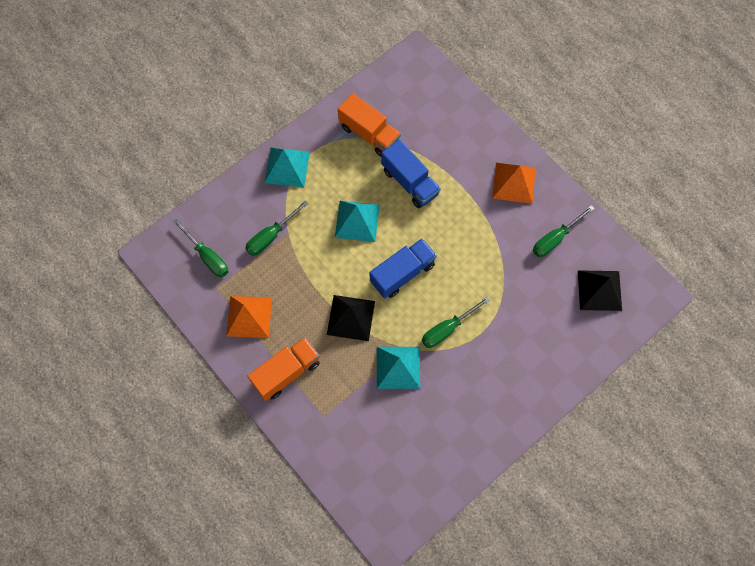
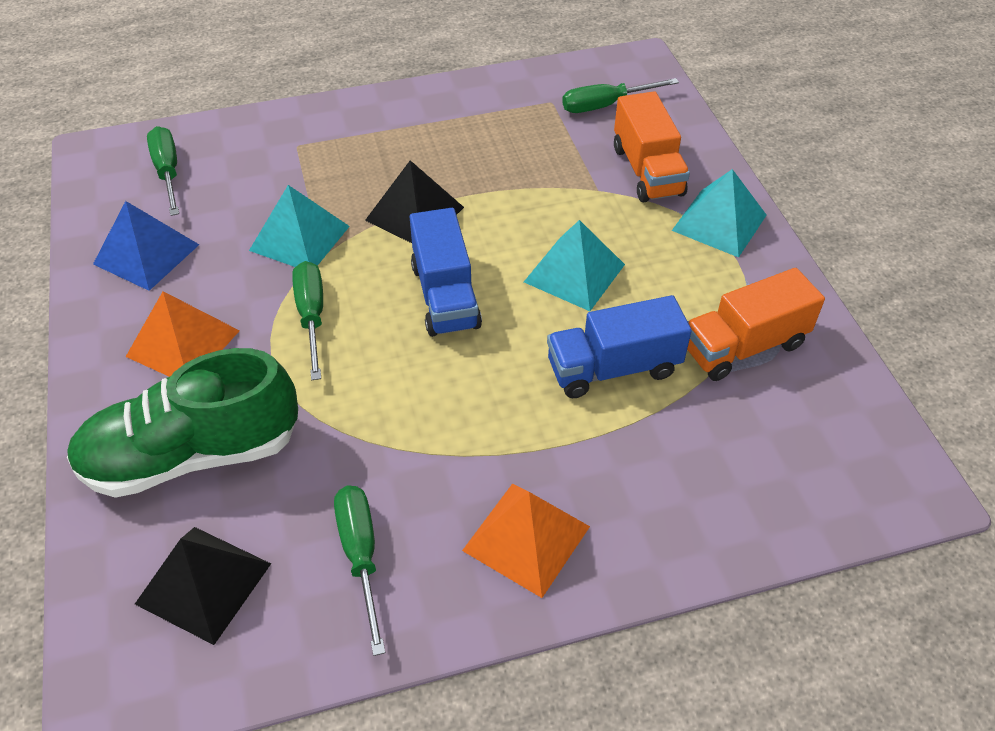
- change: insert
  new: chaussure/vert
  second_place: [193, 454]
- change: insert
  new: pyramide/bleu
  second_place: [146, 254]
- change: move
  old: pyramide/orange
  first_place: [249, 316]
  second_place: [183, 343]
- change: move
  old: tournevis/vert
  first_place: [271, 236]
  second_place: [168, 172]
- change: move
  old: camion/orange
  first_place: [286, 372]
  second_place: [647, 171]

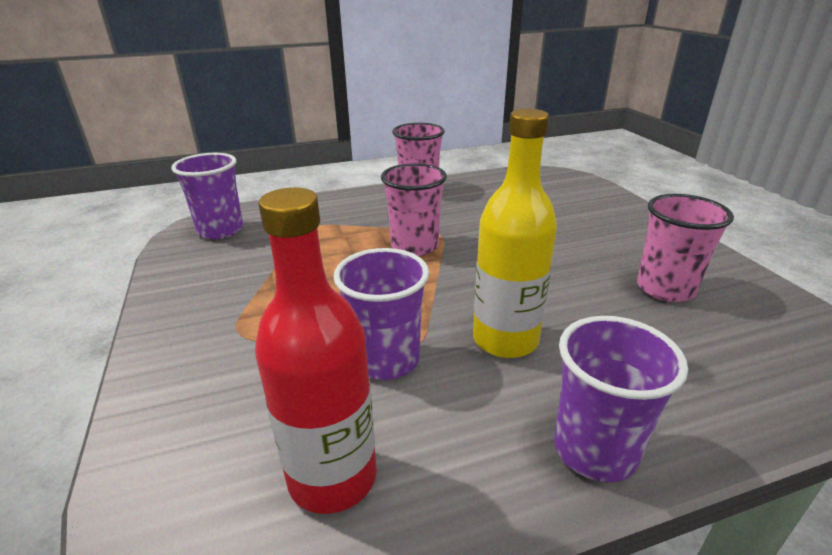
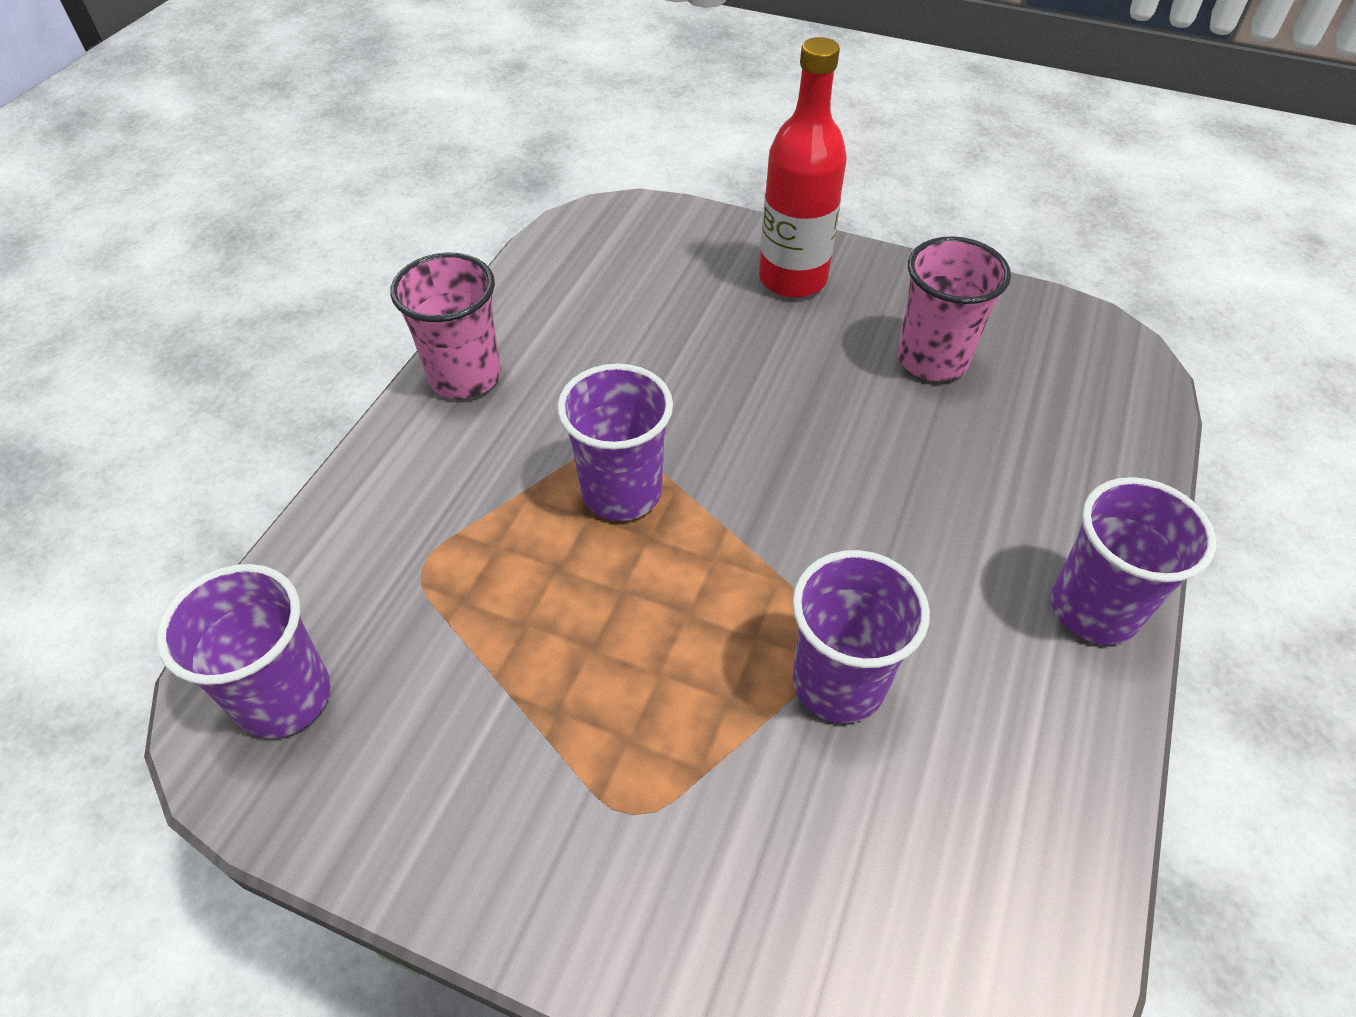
- change: delete
  old: bouteille/jaune
  first_place: [505, 340]
- change: move
  old: bouteille/rouge
  first_place: [332, 477]
  second_place: [792, 279]
- change: recolor
  old: gobelet/rose
  new: gobelet/violet
  first_place: [414, 246]
  second_place: [621, 492]

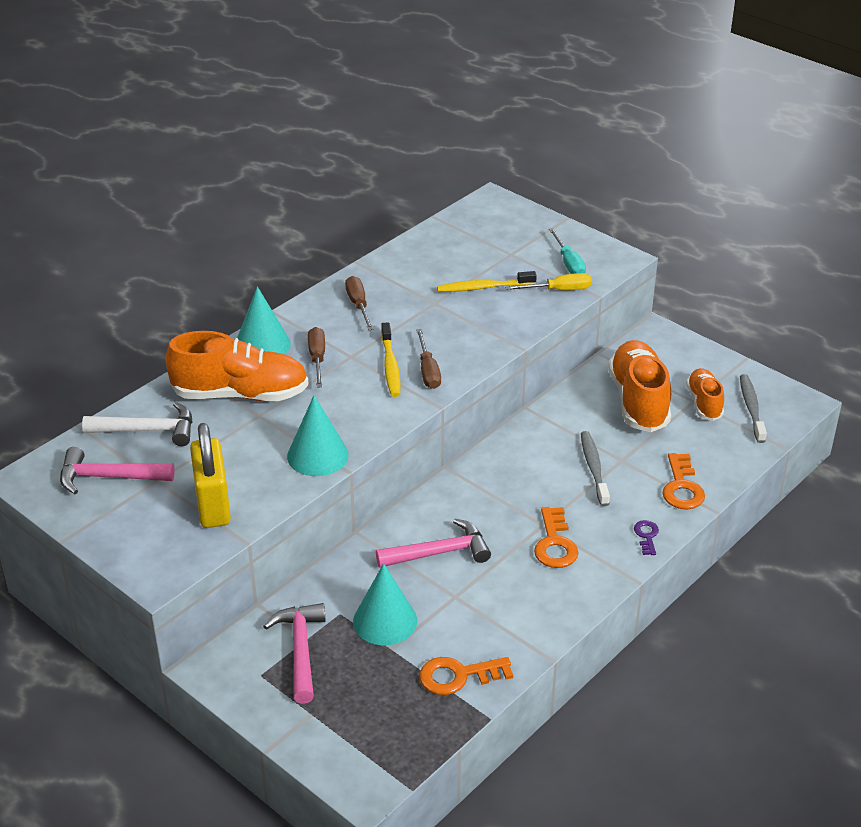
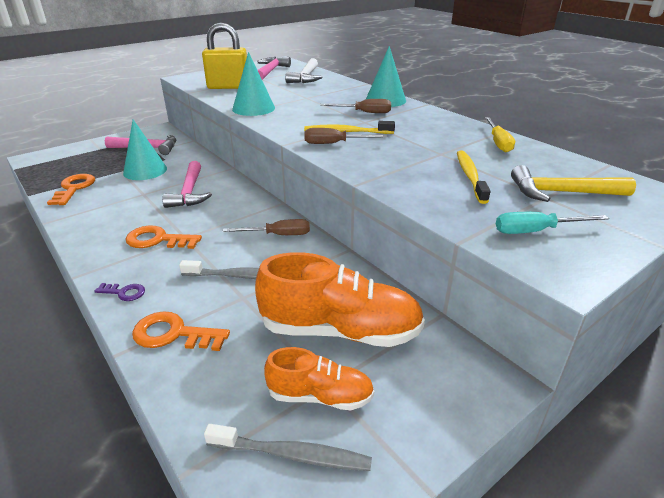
- change: delete
  old: chaussure/orange
  first_place: [240, 394]
- change: insert
  new: marteau/jaune
  second_place: [561, 192]
- change: move
  old: tournevis/marron
  first_place: [358, 305]
  second_place: [278, 235]
- change: move
  old: tournevis/jaune
  first_place: [558, 290]
  second_place: [498, 143]

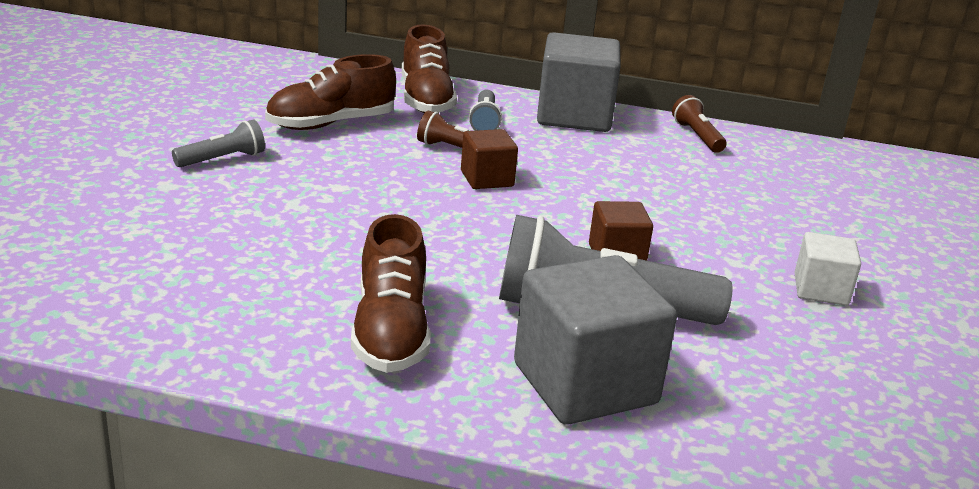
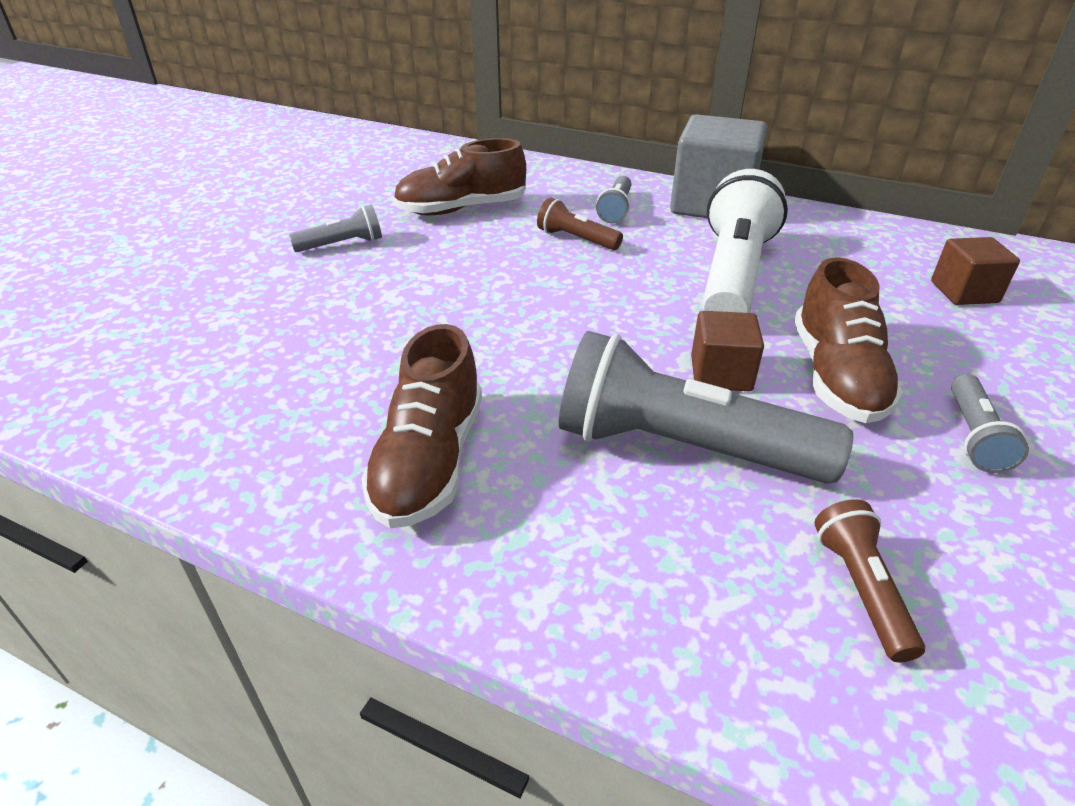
- change: delete
  old: cube/gris
  first_place: [585, 383]
- change: insert
  new: lampe de poche/blanc
  second_place: [733, 275]
- change: move
  old: chaussure/marron
  first_place: [426, 99]
  second_place: [836, 376]
- change: move
  old: cube/marron
  first_place: [487, 179]
  second_place: [964, 292]
- change: move
  old: lampe de poche/marron
  first_place: [697, 136]
  second_place: [861, 589]
- change: replace
  old: cube/blanc
  new: lampe de poche/gris
  first_place: [820, 290]
  second_place: [974, 436]

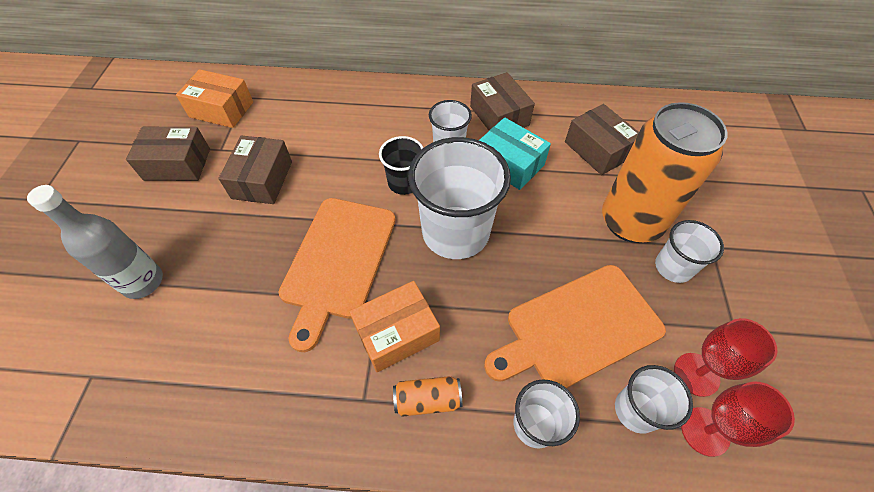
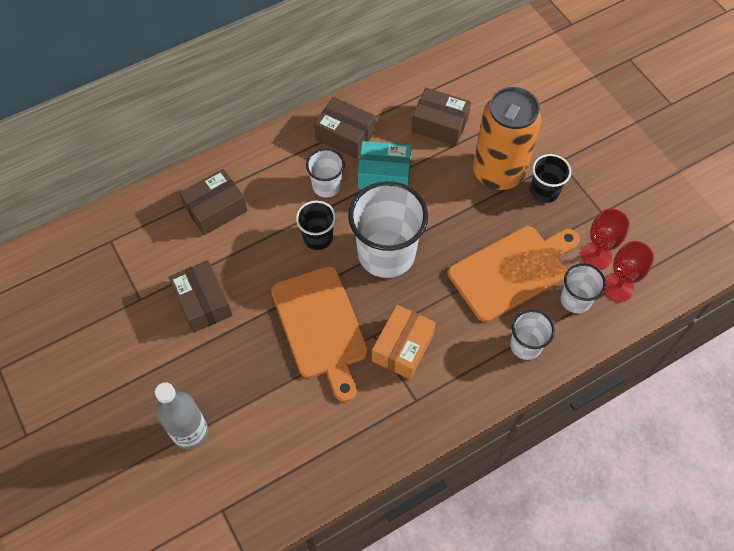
- change: delete
  old: boîte/orange
  first_place: [221, 109]
- change: delete
  old: canette/orange
  first_place: [427, 400]
- change: move
  old: boîte/marron
  first_place: [177, 164]
  second_place: [216, 209]
- change: recolor
  old: gobelet/blanc
  new: gobelet/noir
  first_place: [673, 267]
  second_place: [544, 191]
- change: rotate
  old: planche à découper/orange
  first_place: [577, 328]
  second_place: [512, 271]
  degrees: -150

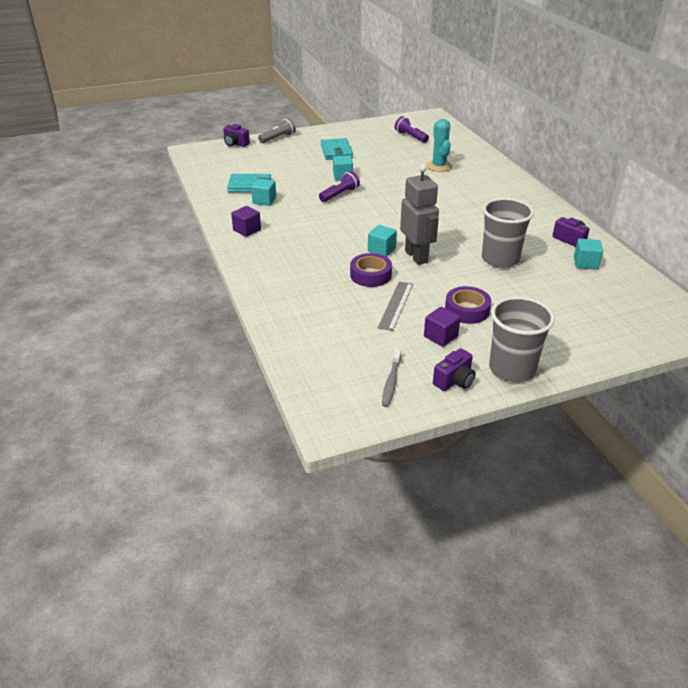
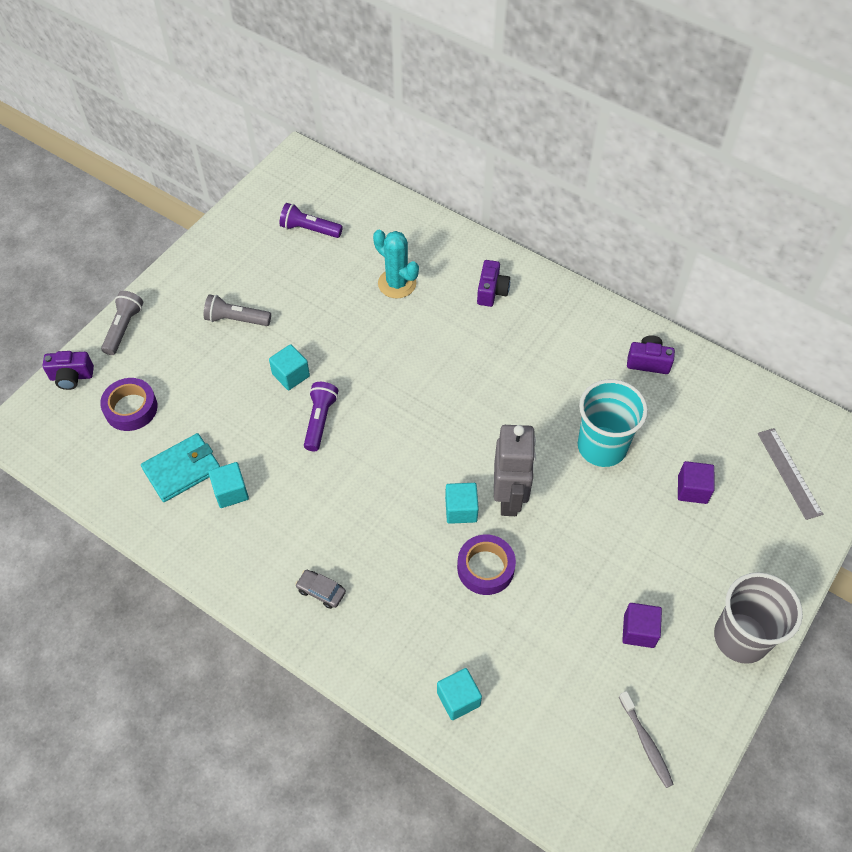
- change: insert
  new: voiture/gris
  second_place: [321, 591]
- change: move
  old: cube/violet
  first_place: [247, 230]
  second_place: [692, 489]
- change: move
  old: règle/gris
  first_place: [395, 305]
  second_place: [789, 473]
- change: move
  old: appareil photo/violet
  first_place: [454, 381]
  second_place: [491, 291]
- change: move
  old: ruban adhésif/violet
  first_place: [467, 310]
  second_place: [131, 408]
- change: move
  old: cube/turquoise
  first_place: [585, 263]
  second_place: [458, 699]
- change: replace
  old: portefeuille/turquoise
  new: lampe de poche/gris
  first_place: [336, 151]
  second_place: [236, 319]
- change: recolor
  old: gobelet/gris
  new: gobelet/turquoise
  first_place: [500, 259]
  second_place: [602, 446]
- change: rotate
  old: robot/gris
  first_place: [416, 256]
  second_place: [509, 498]
  degrees: 60

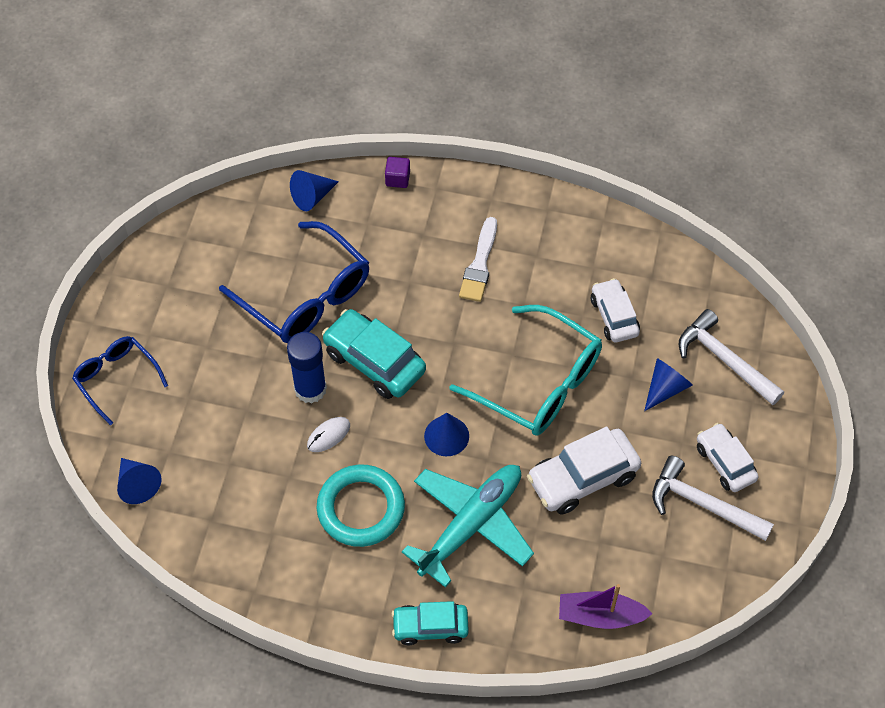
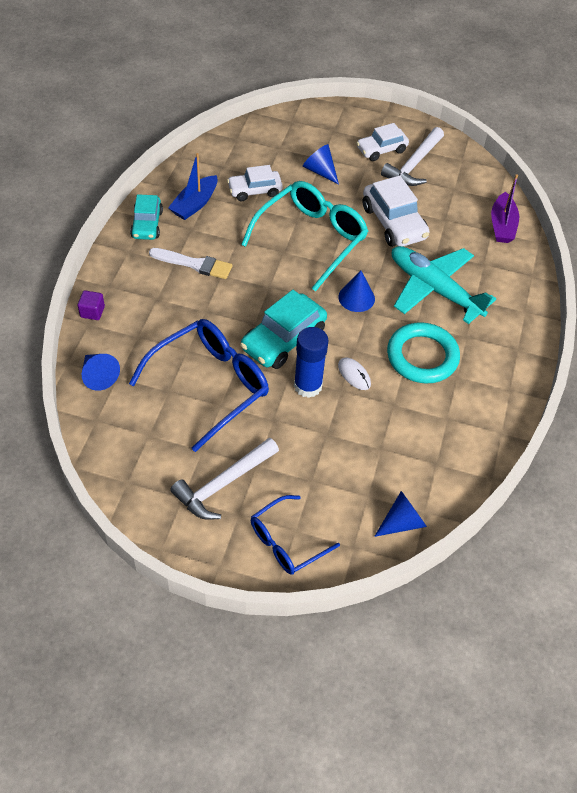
- change: insert
  new: bateau/bleu
  second_place: [195, 204]
- change: move
  old: voiture/turquoise
  first_place: [430, 627]
  second_place: [147, 224]
- change: move
  old: marteau/blanc
  first_place: [724, 359]
  second_place: [223, 484]

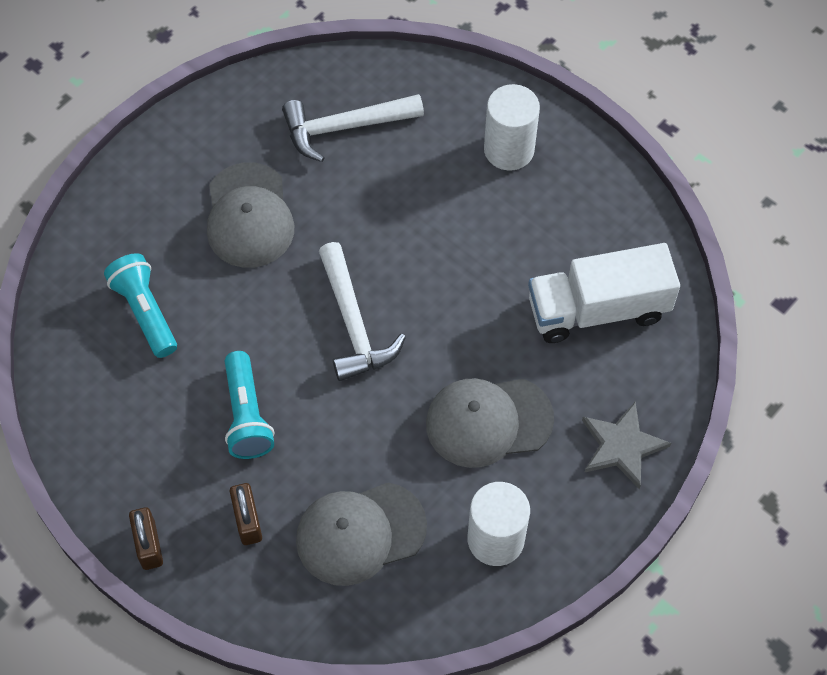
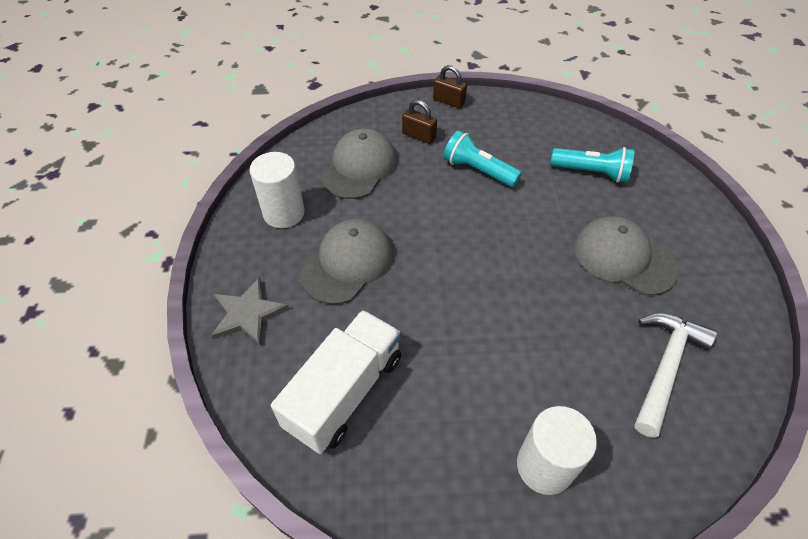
- change: delete
  old: marteau/blanc
  first_place: [353, 323]

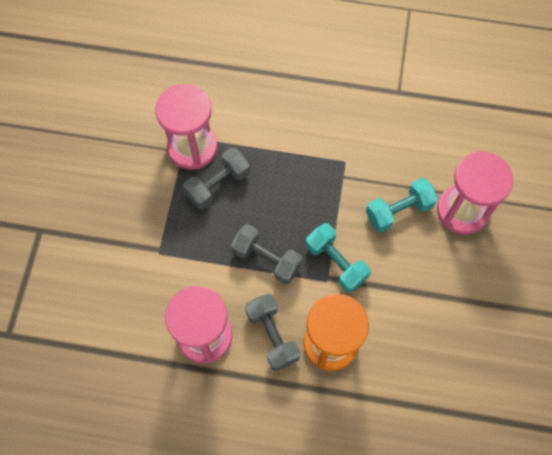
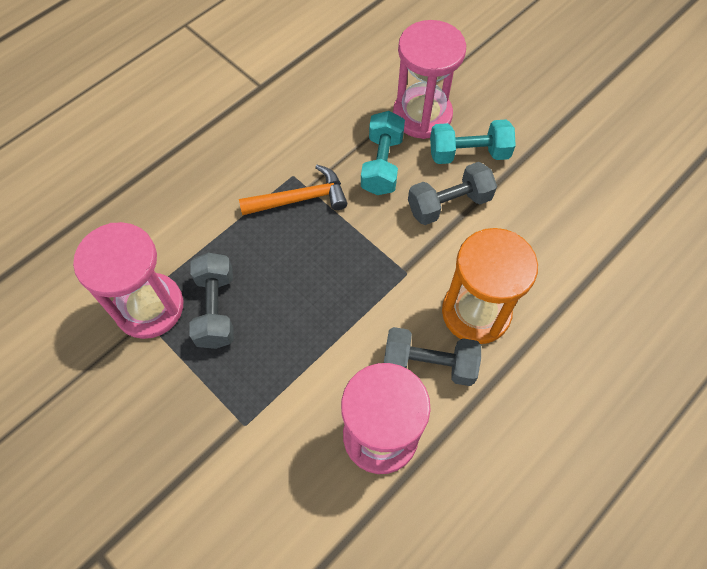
- change: insert
  new: marteau/orange
  second_place: [300, 198]
- change: move
  old: haltère/gris
  first_place: [266, 259]
  second_place: [449, 204]
- change: move
  old: haltère/turquoise
  first_place: [336, 262]
  second_place: [468, 153]

